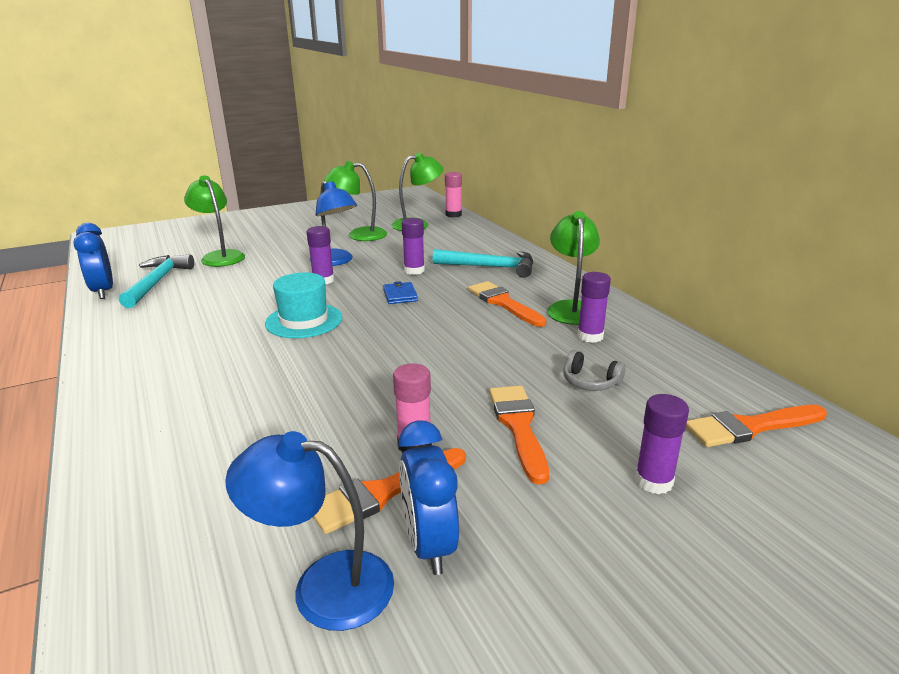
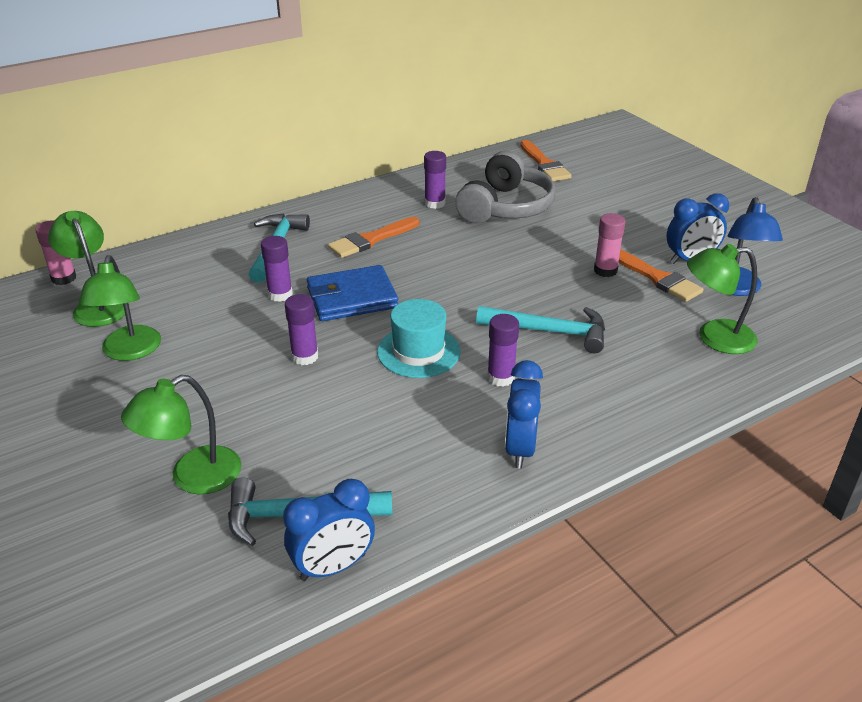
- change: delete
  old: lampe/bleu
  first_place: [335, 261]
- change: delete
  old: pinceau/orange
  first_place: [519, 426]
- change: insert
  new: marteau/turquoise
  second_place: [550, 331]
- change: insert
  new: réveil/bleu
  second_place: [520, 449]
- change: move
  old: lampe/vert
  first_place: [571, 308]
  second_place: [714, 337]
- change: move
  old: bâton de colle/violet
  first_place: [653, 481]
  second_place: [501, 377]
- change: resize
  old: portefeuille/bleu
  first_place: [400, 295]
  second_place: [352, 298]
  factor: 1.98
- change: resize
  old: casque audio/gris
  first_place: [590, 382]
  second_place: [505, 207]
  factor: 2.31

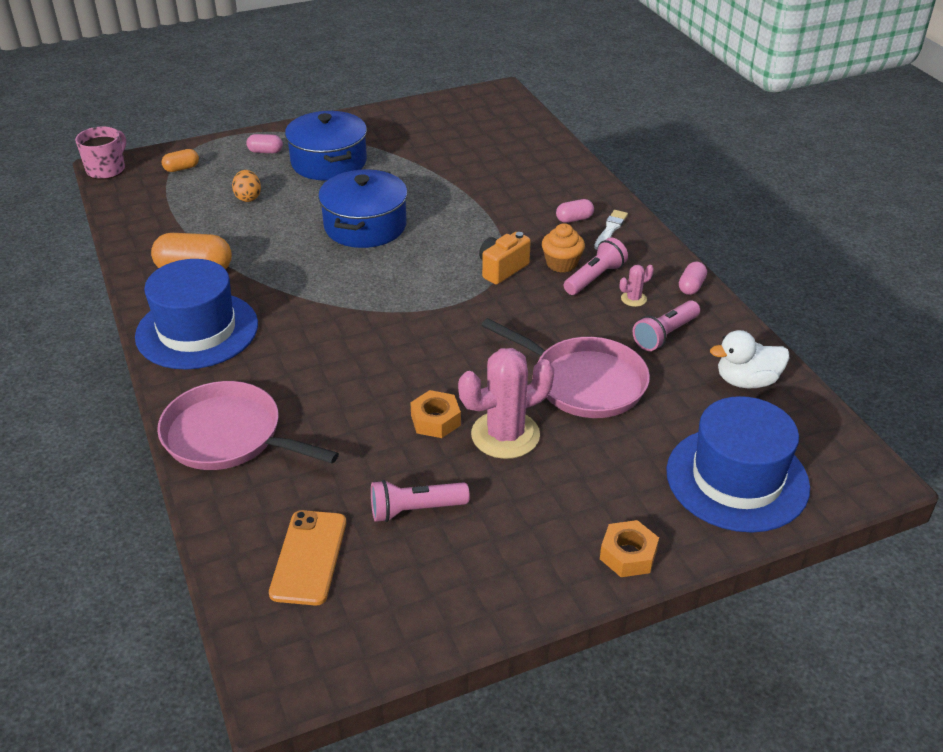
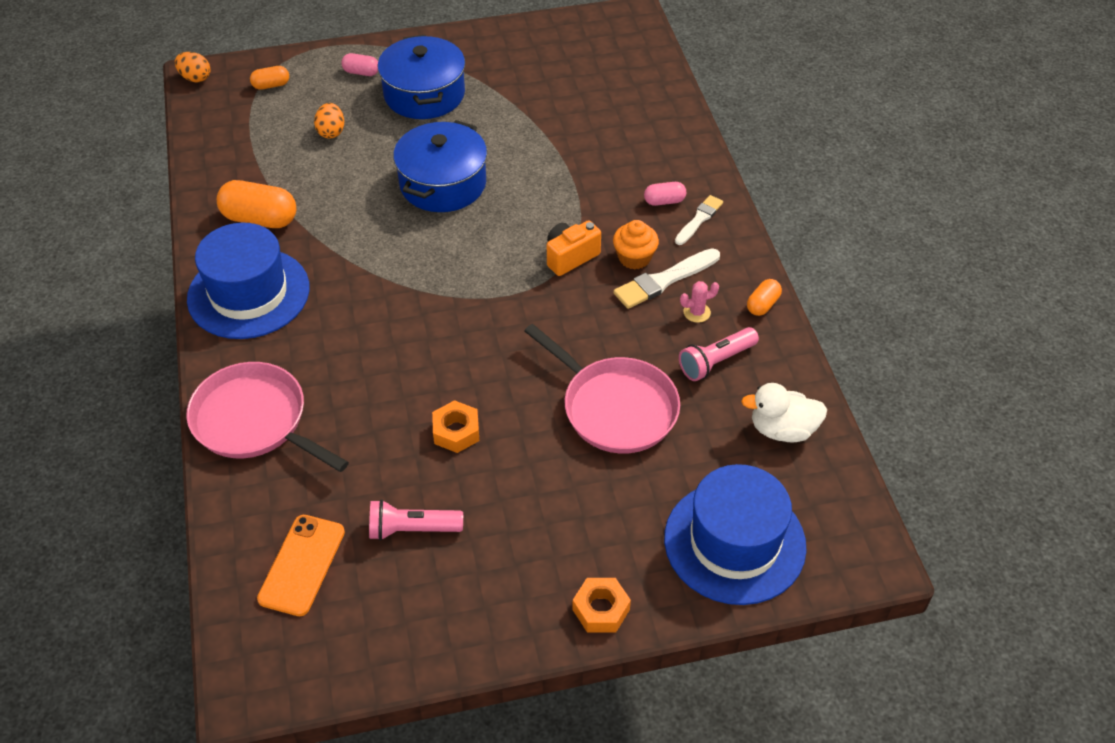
- change: delete
  old: cactus/rose
  first_place: [505, 435]
- change: replace
  old: tasse/rose
  new: œuf/orange
  first_place: [107, 169]
  second_place: [195, 78]
- change: replace
  old: lampe de poche/rose
  new: pinceau/blanc
  first_place: [595, 278]
  second_place: [664, 280]
- change: recolor
  old: gélule/rose
  new: gélule/orange
  first_place: [691, 286]
  second_place: [762, 305]

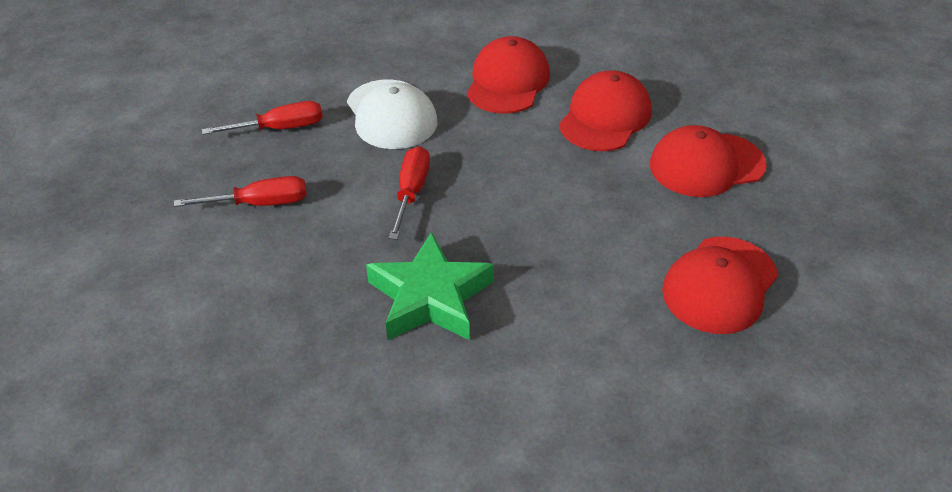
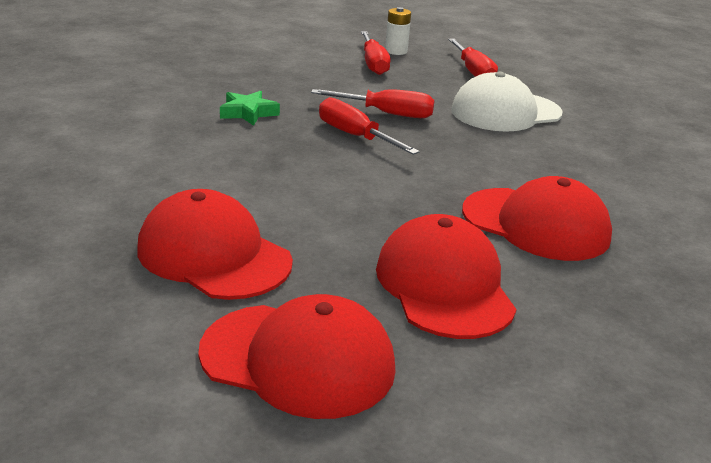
- change: insert
  new: tournevis/rouge
  second_place: [355, 136]
- change: insert
  new: pile/blanc
  second_place: [396, 51]
- change: move
  old: casquette/rouge
  first_place: [507, 81]
  second_place: [298, 359]
- change: resize
  old: étoile/vert
  first_place: [430, 297]
  second_place: [248, 113]
  factor: 0.52

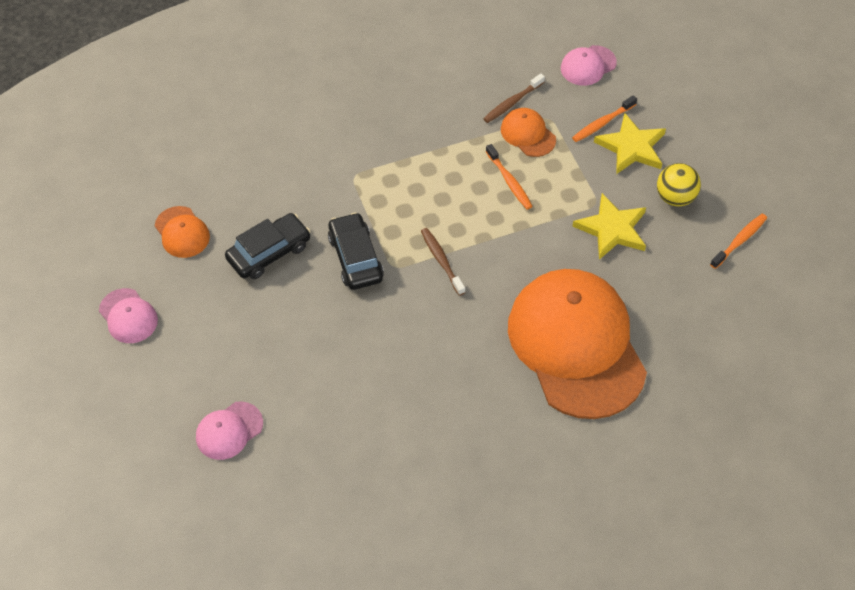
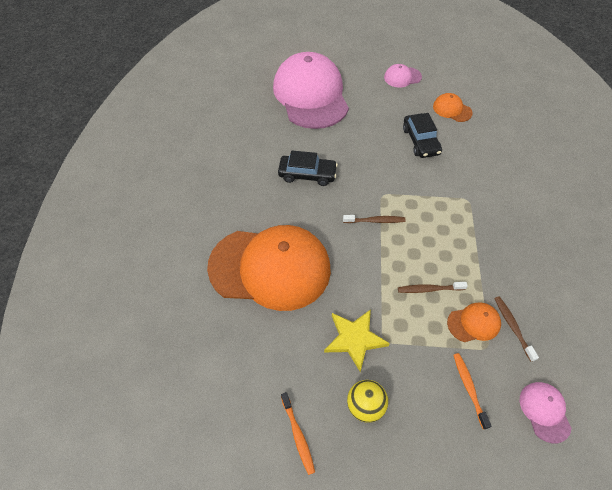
- change: delete
  old: étoile/jaune
  first_place: [631, 147]
- change: move
  old: voiture/noir
  first_place: [355, 258]
  second_place: [307, 174]
- change: recolor
  old: brosse à dents/orange
  new: brosse à dents/marron
  first_place: [509, 181]
  second_place: [429, 289]
- change: rotate
  old: casquette/orange
  first_place: [182, 232]
  second_place: [452, 109]
  degrees: 45
- change: resize
  old: casquette/rose
  first_place: [229, 431]
  second_place: [311, 95]
  factor: 2.45

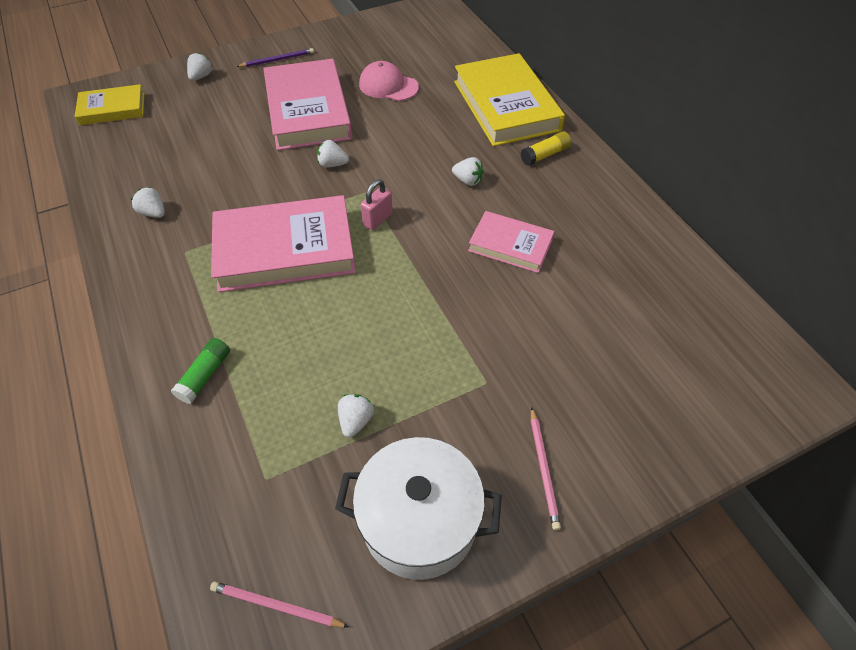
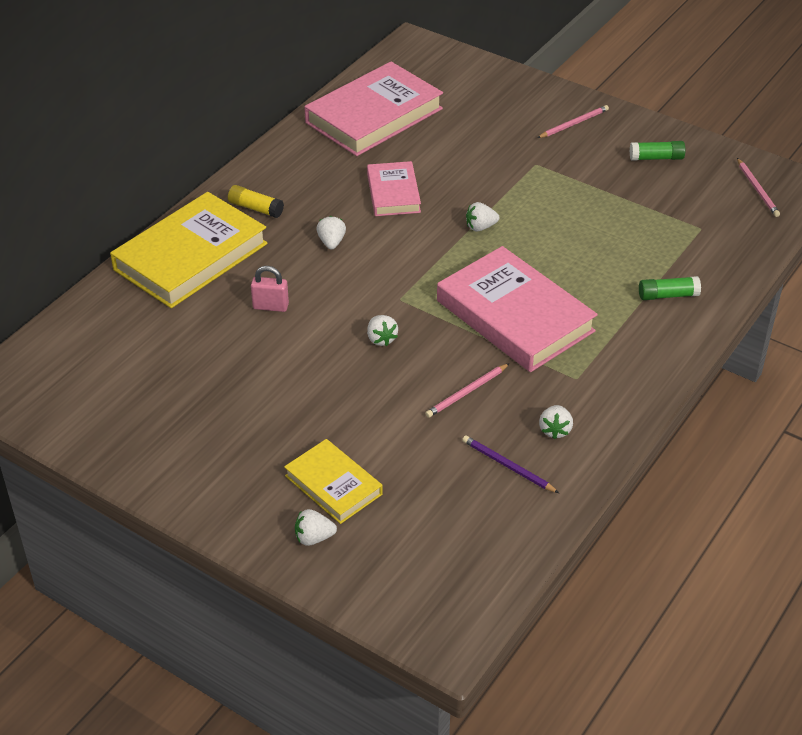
- change: delete
  old: casquette/rose
  first_place: [388, 86]
- change: insert
  new: crayon/rose
  second_place: [466, 392]
- change: move
  old: livre/jaune
  first_place: [112, 109]
  second_place: [333, 485]
- change: move
  old: crayon/violet
  first_place: [277, 60]
  second_place: [508, 466]
- change: move
  old: livre/rose
  first_place: [308, 110]
  second_place: [374, 116]
- change: move
  old: fraise/blanc
  first_place: [356, 421]
  second_place: [480, 227]
- change: move
  old: cadenas/rose
  first_place: [378, 219]
  second_place: [270, 306]
- change: replace
  old: marmite/blanc
  new: bâton de colle/vert
  first_place: [419, 521]
  second_place: [656, 158]

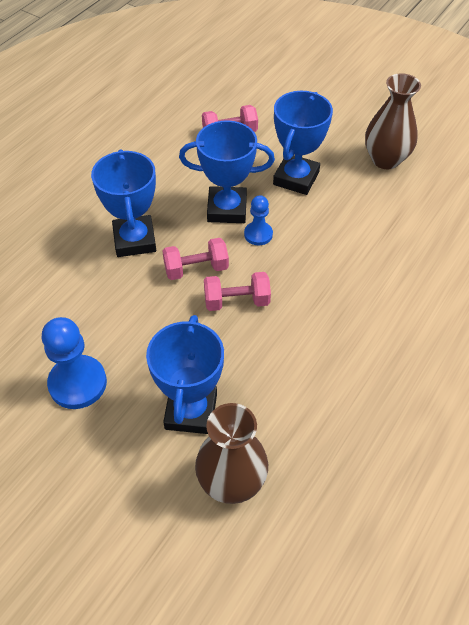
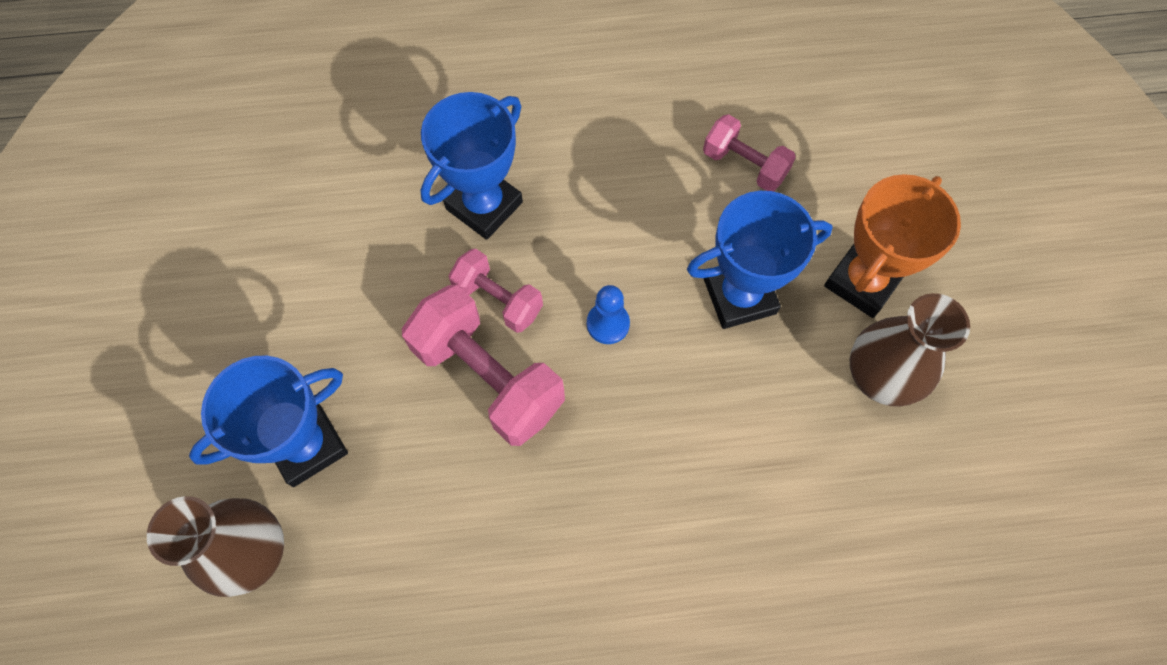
- change: delete
  old: pion/bleu
  first_place: [77, 383]
- change: delete
  old: trophée/bleu
  first_place: [227, 209]
- change: insert
  new: trophée/orange
  second_place: [862, 281]
- change: resize
  old: haltère/rose
  first_place: [236, 301]
  second_place: [488, 377]
  factor: 1.7

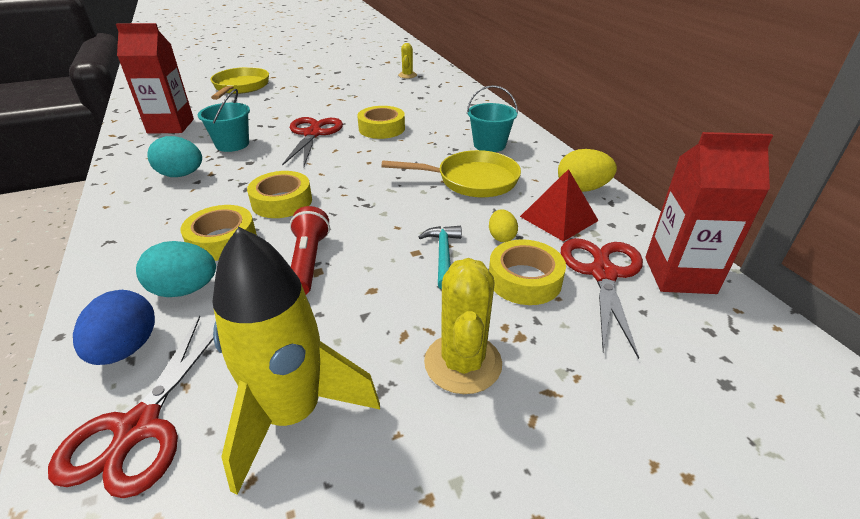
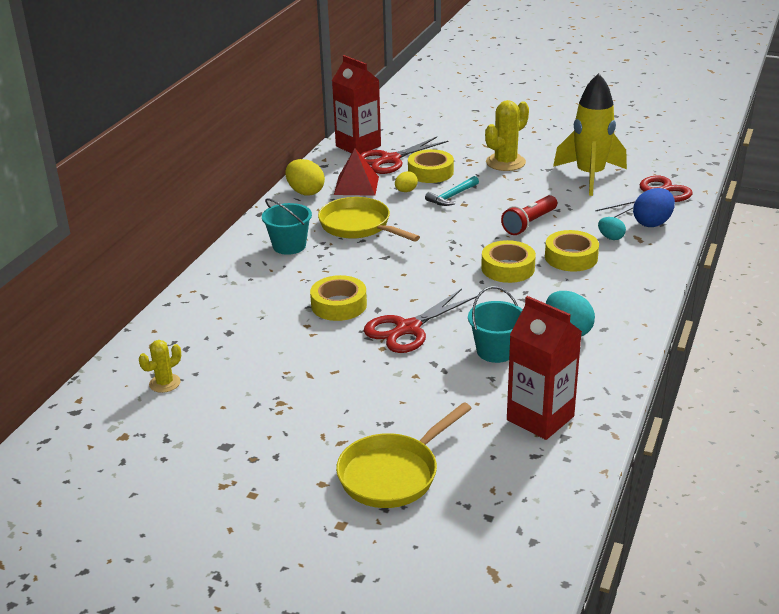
- change: resize
  old: œuf/turquoise
  first_place: [185, 290]
  second_place: [610, 237]
  factor: 0.59

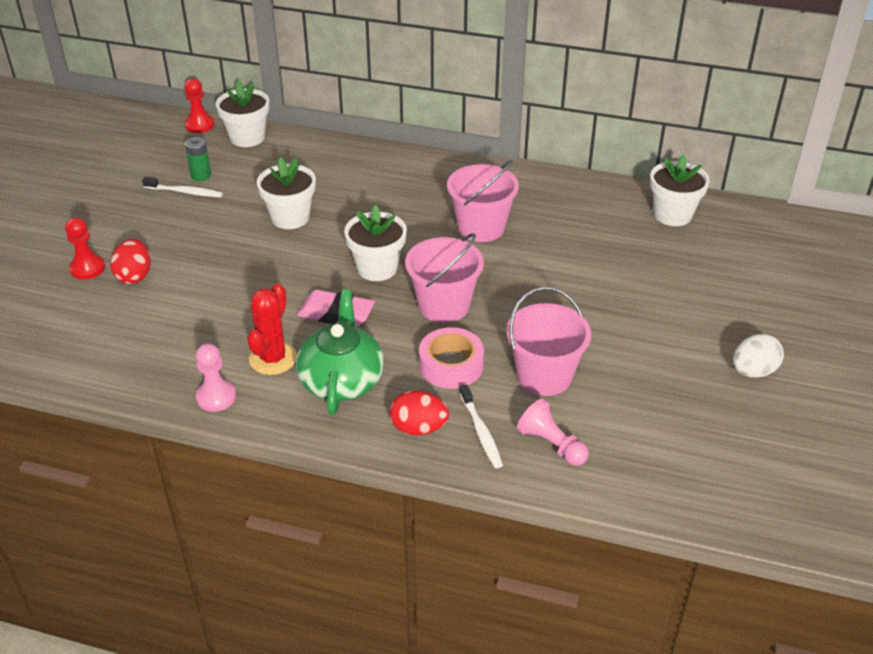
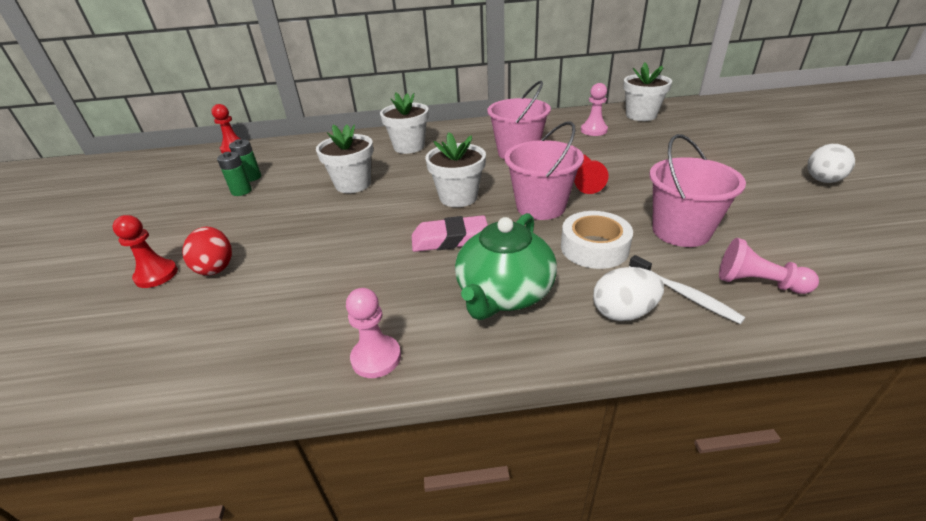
- change: delete
  old: cactus/rouge
  first_place: [273, 358]
- change: insert
  new: pion/rouge
  second_place: [584, 182]
- change: insert
  new: pion/rose
  second_place: [594, 130]
- change: move
  old: pot de fleurs/blanc
  first_place: [247, 137]
  second_place: [409, 147]
- change: replace
  old: brosse à dents/blanc
  new: pile/vert
  first_place: [185, 192]
  second_place: [241, 191]
- change: recolor
  old: œuf/rouge
  new: œuf/blanc
  first_place: [418, 428]
  second_place: [623, 312]
- change: recolor
  old: ruban adhésif/rose
  new: ruban adhésif/blanc
  first_place: [451, 365]
  second_place: [594, 248]
- change: rotate
  old: théière/vert
  first_place: [342, 380]
  second_place: [504, 293]
  degrees: -135

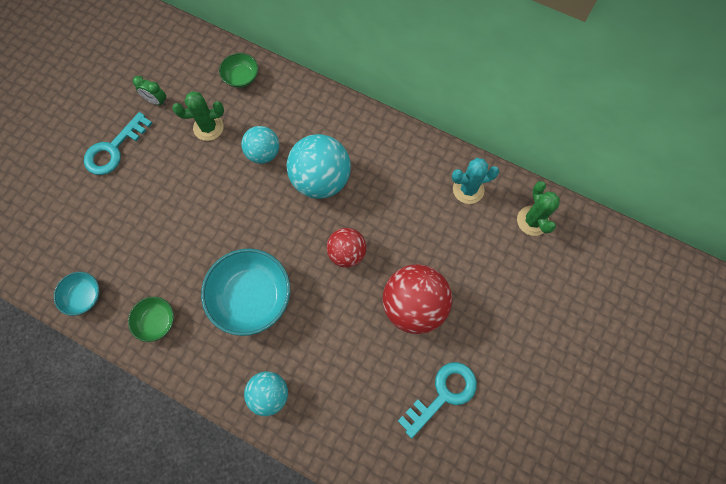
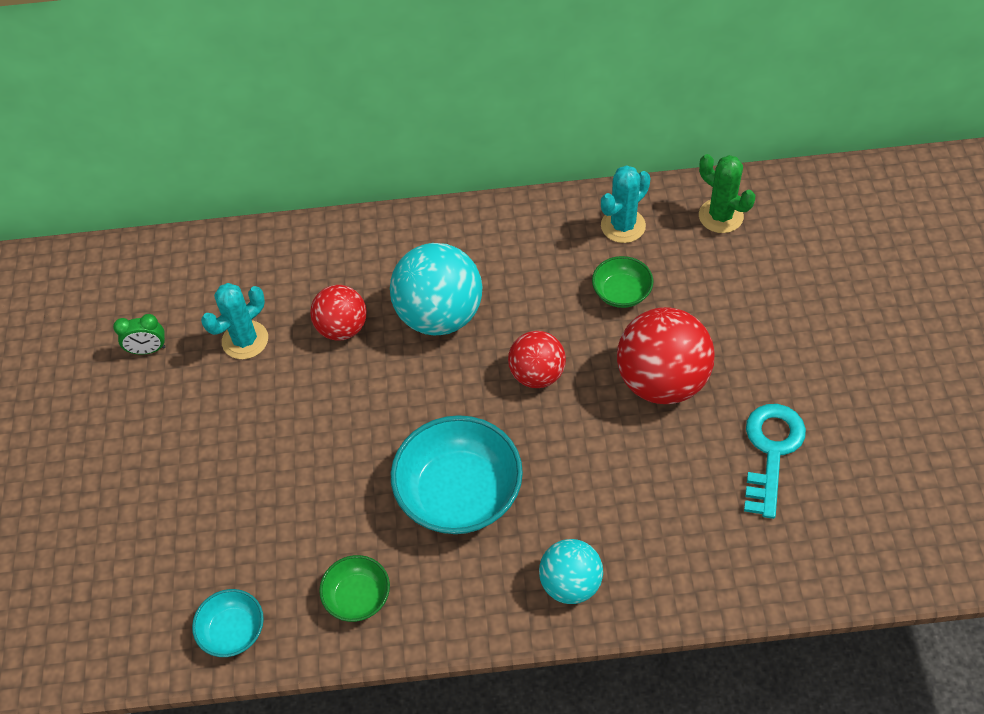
- change: delete
  old: clé/turquoise
  first_place: [114, 149]
- change: move
  old: bol/vert
  first_place: [241, 77]
  second_place: [621, 293]
- change: recolor
  old: cactus/vert
  new: cactus/turquoise
  first_place: [208, 127]
  second_place: [245, 340]
- change: recolor
  old: balle/turquoise
  new: balle/rouge
  first_place: [263, 153]
  second_place: [342, 328]

